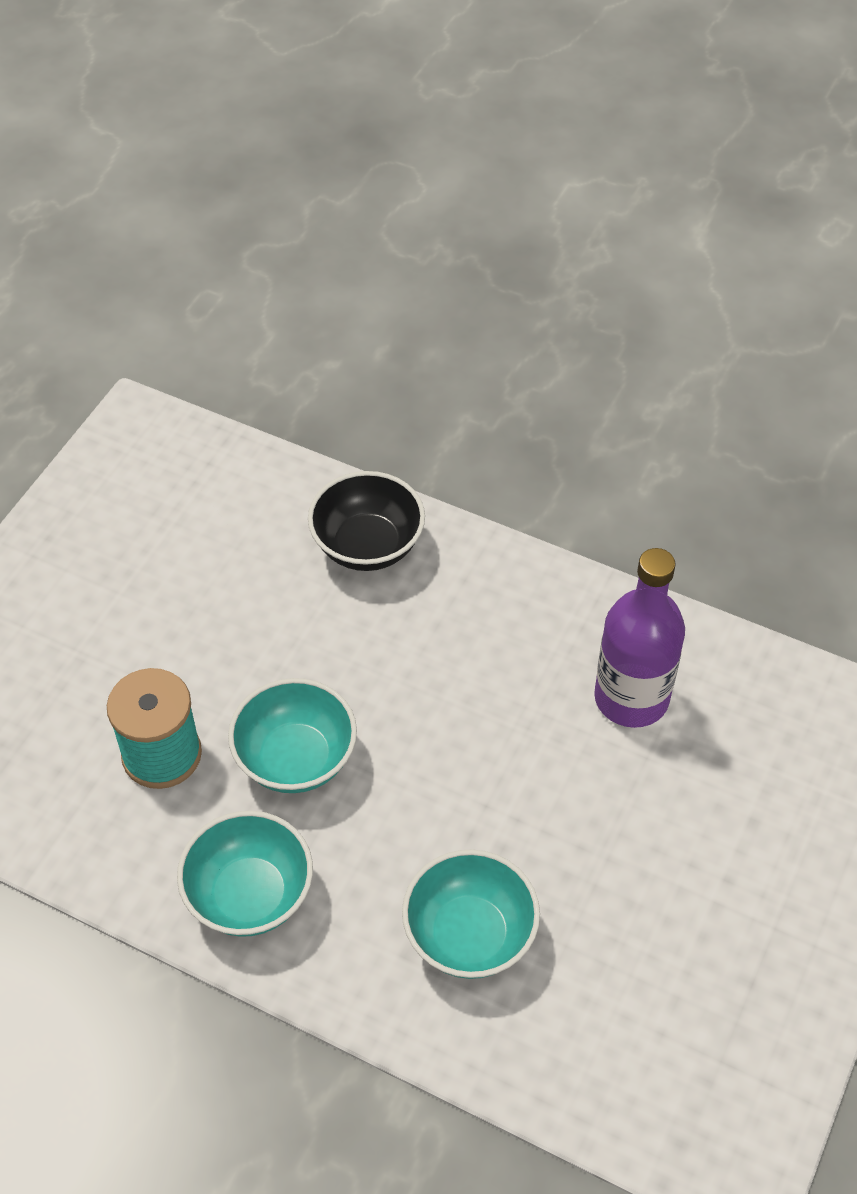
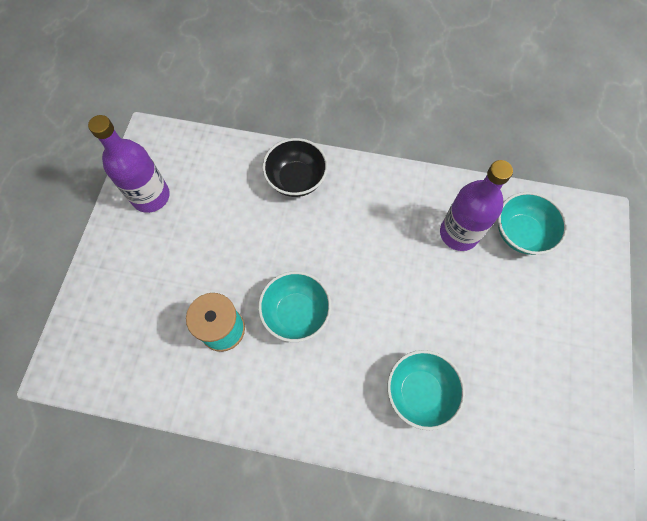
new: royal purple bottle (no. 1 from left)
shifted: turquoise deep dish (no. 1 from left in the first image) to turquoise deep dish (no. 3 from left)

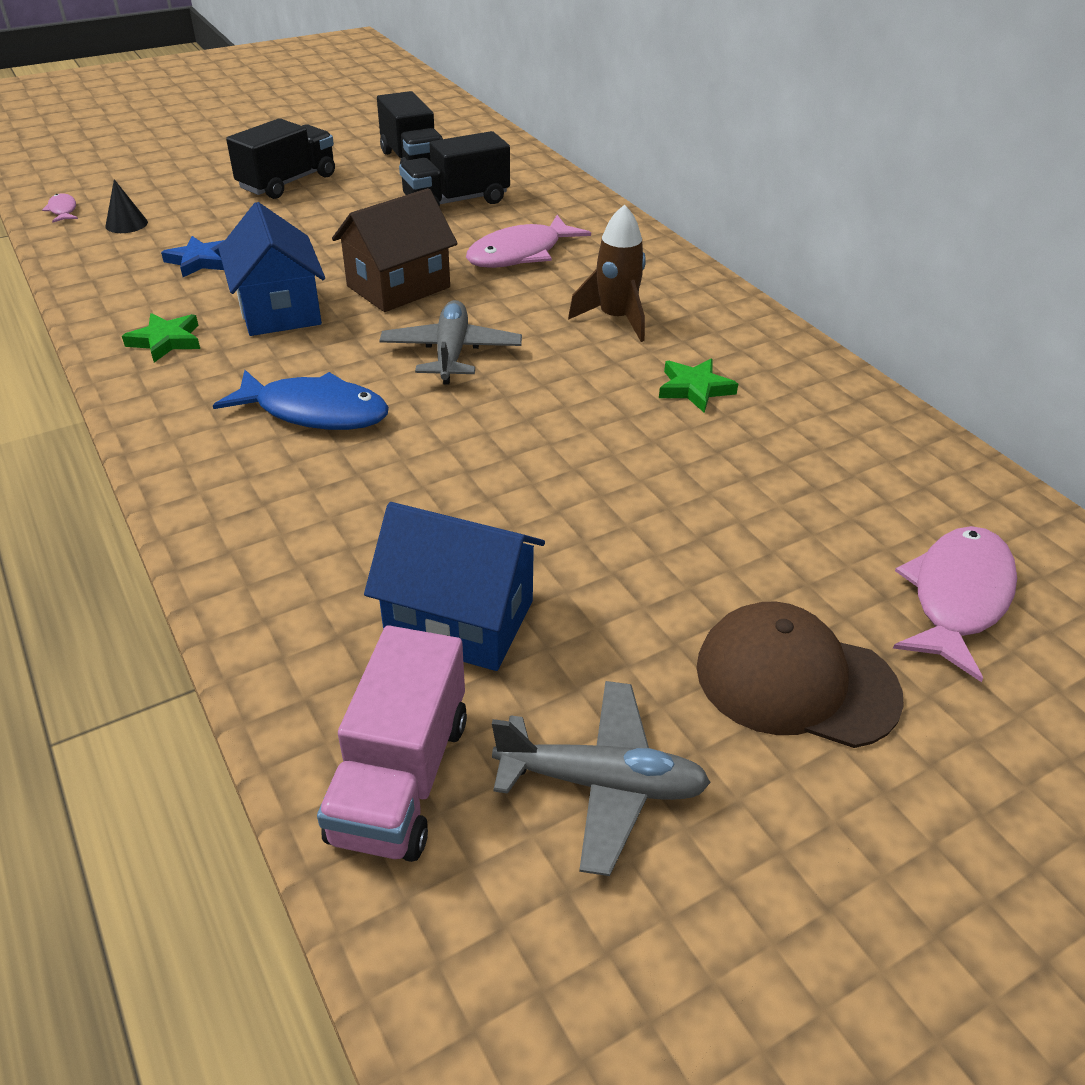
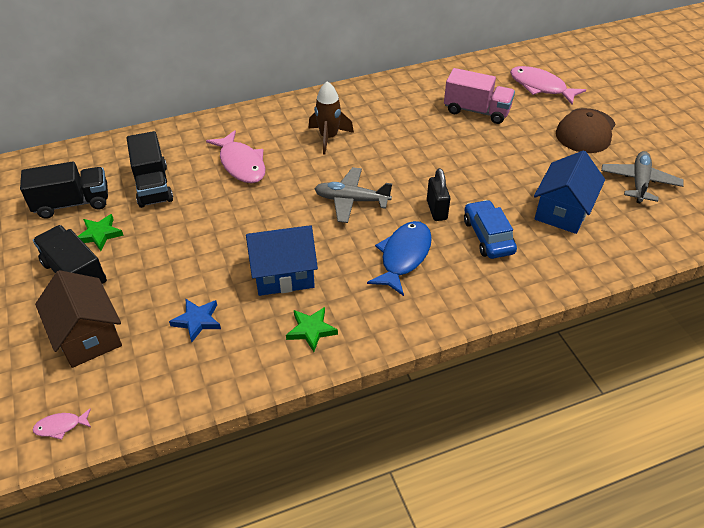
gone: black cone
new: black lock; royal blue toy car
shifted: russet house; green five-pointed star (no. 2 from left in the first image) to green five-pointed star (no. 1 from left); rosy lorry

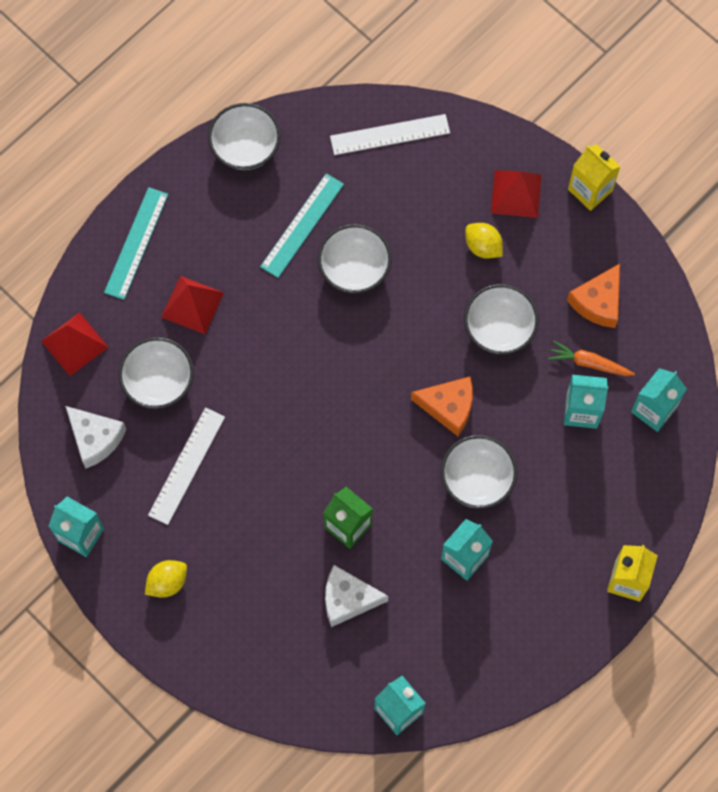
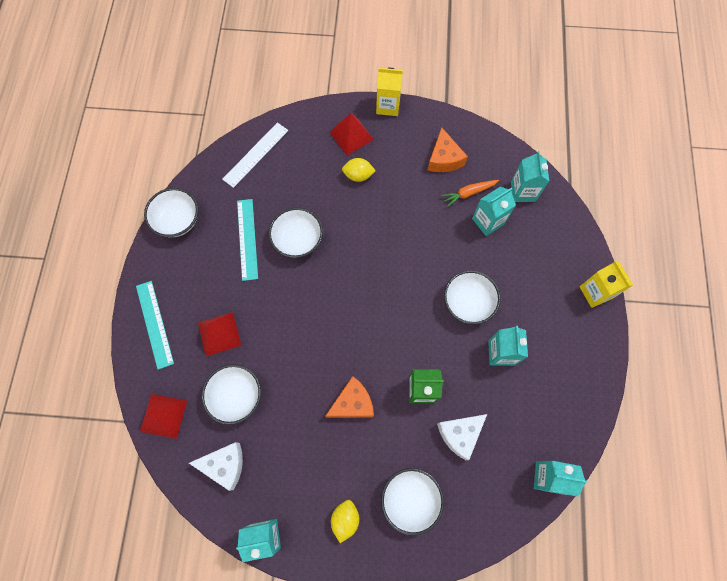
gone: white ruler (no. 1 from left)
shifted: orange piece of cheese (no. 1 from left); white deep dish (no. 5 from left in the first image) to white deep dish (no. 4 from left)

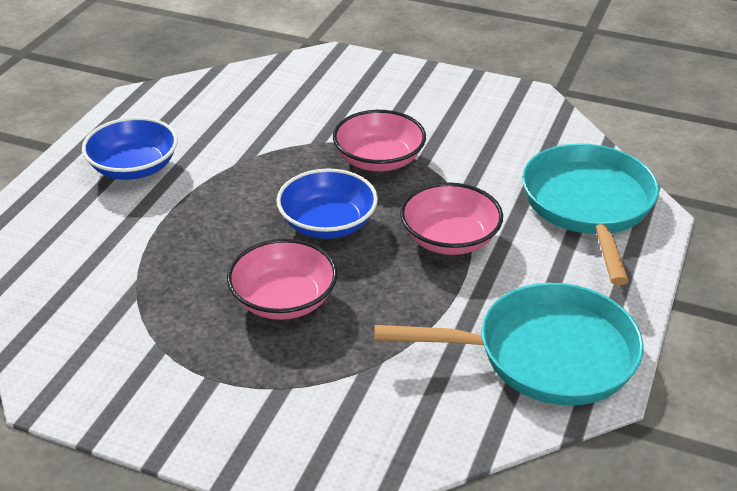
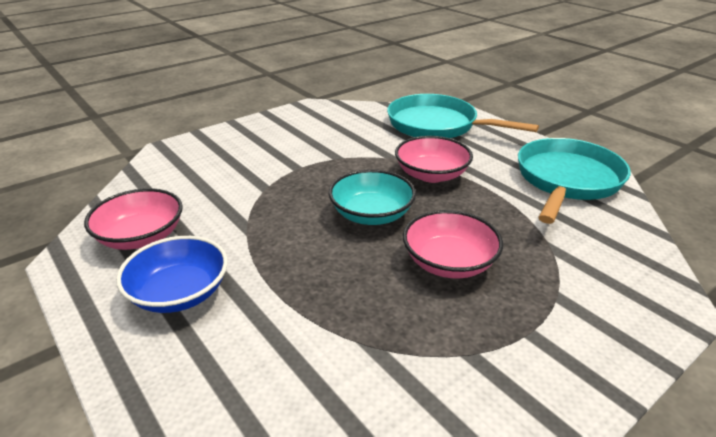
shifted: rosy deep dish (no. 2 from left in the first image) to rosy deep dish (no. 1 from left)
repainted: royal blue deep dish (no. 2 from left) to turquoise deep dish

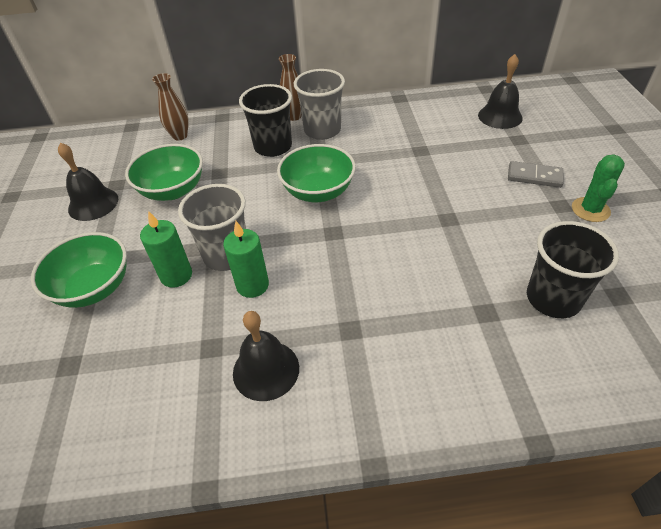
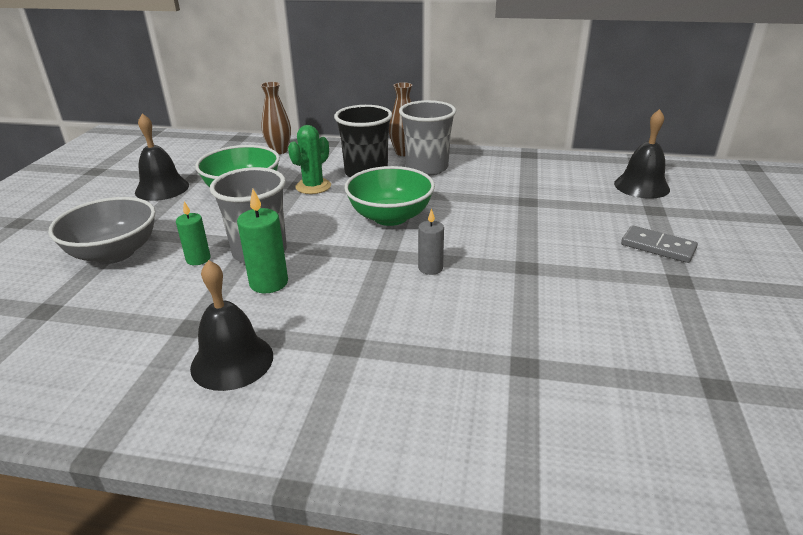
gone: black tumbler (no. 2 from left)
new: gray wax candle
shifted: green prickly plant
repainted: green deep dish (no. 1 from left) to gray deep dish
scaled: green wax candle (no. 1 from left) x0.66

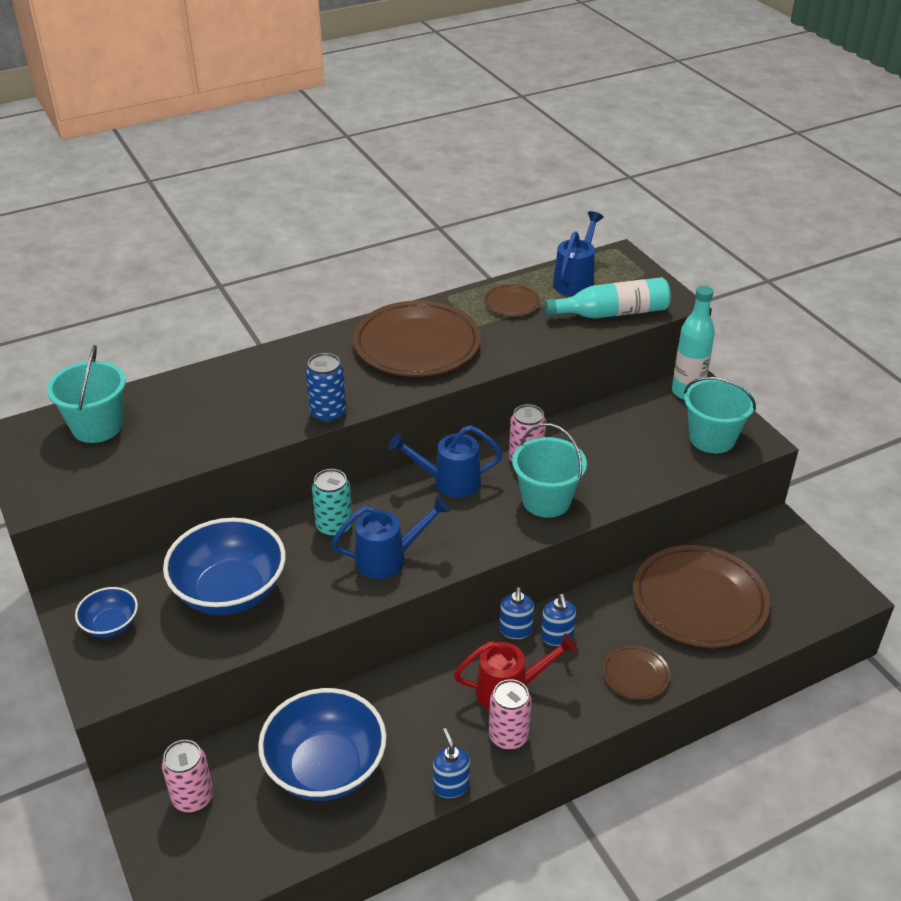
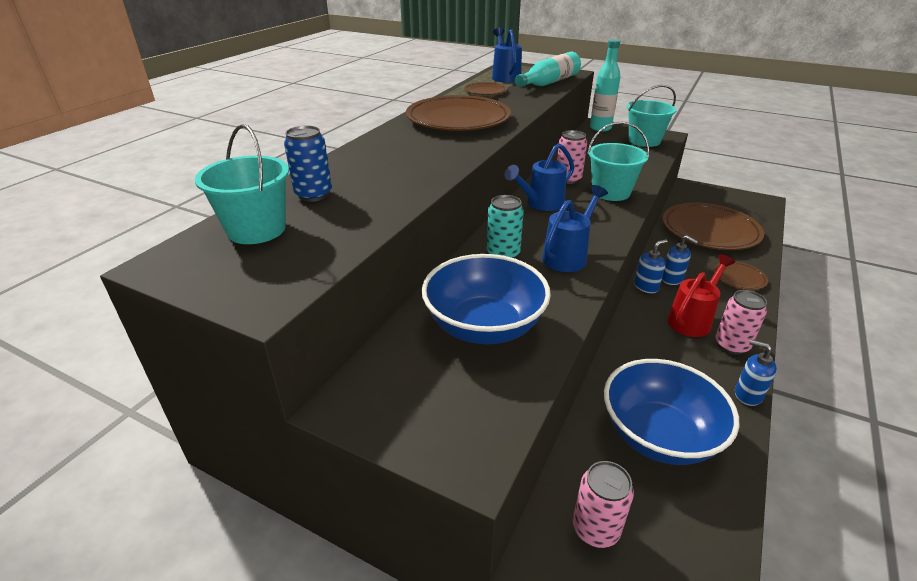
gone: royal blue deep dish (no. 1 from left)
shifted: royal blue soda can
rotated: royal blue pump bottle (no. 2 from left in the first image) 90 degrees counterclockwise

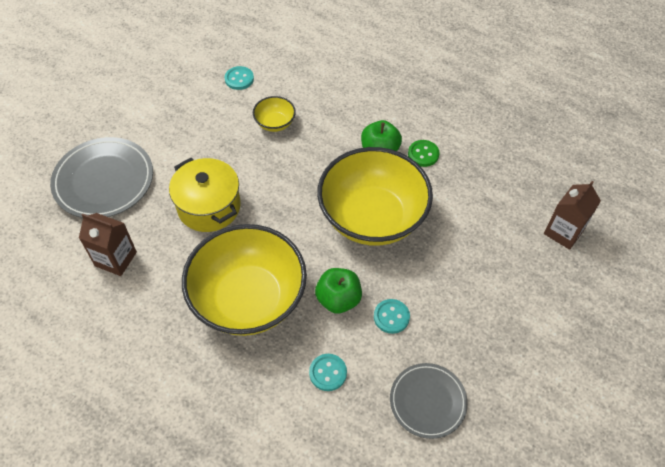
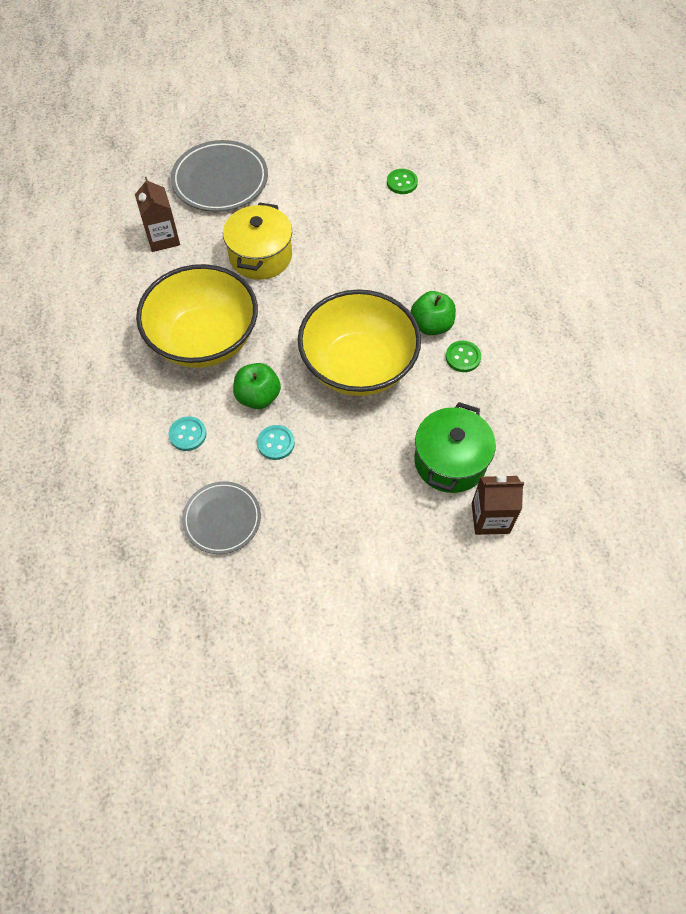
gone: golden deep dish (no. 2 from left)
new: green cooking pot
repainted: turquoise sewing button (no. 1 from left) to green sewing button (no. 1 from left)

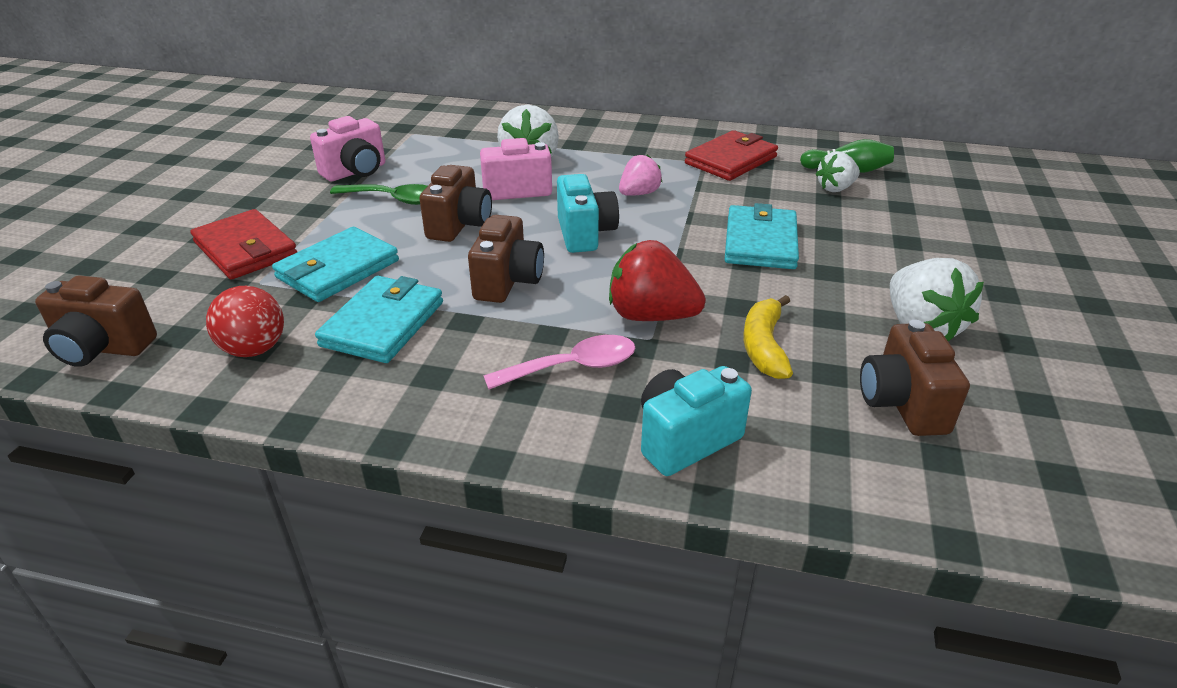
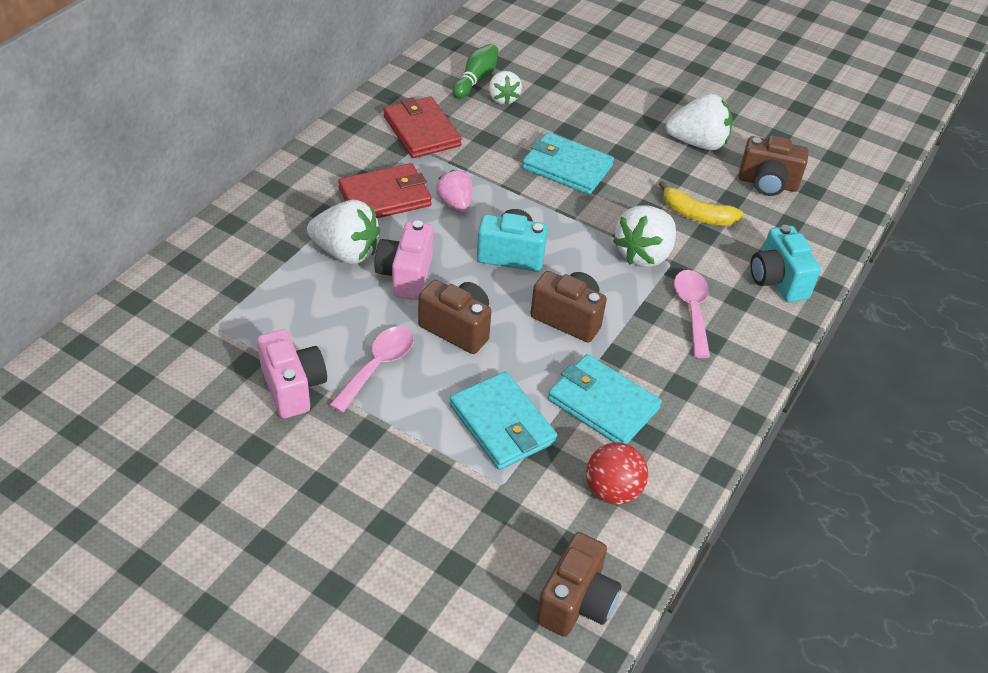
shifted: scarlet card wallet (no. 1 from left)
repainted: green teaspoon to rosy teaspoon (no. 1 from left); scarlet berry to white berry (no. 3 from left)

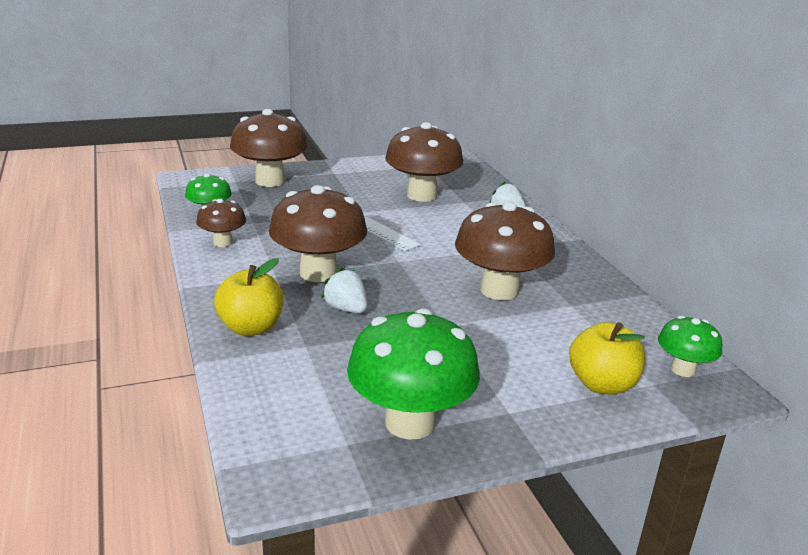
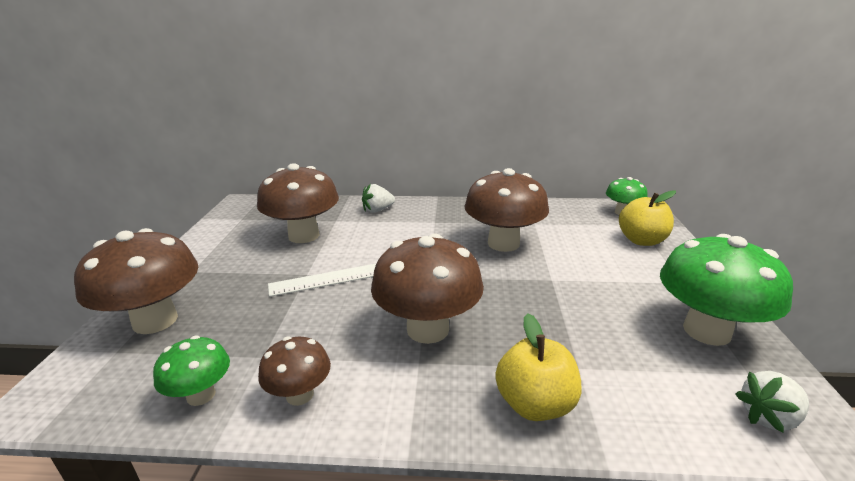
shifted: white berry (no. 1 from left in the first image) to white berry (no. 2 from left)

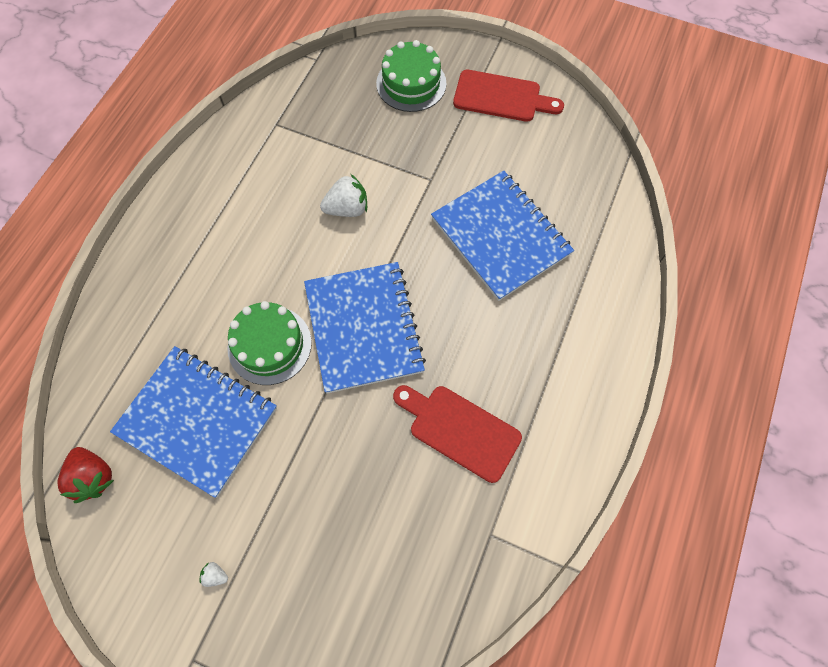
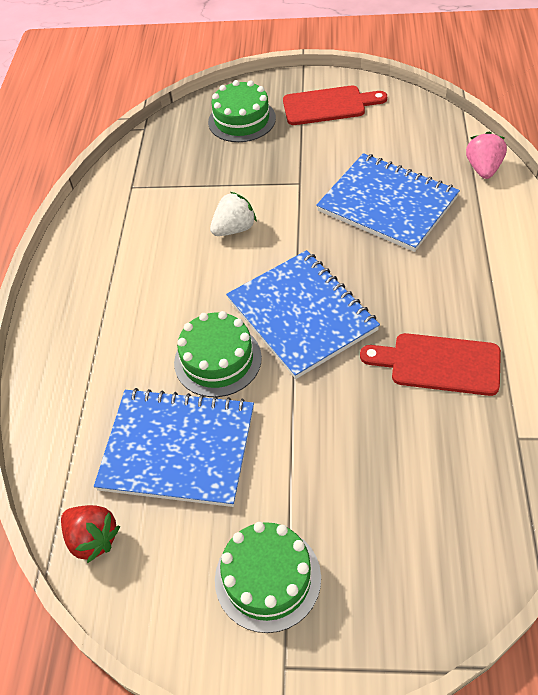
new: rosy berry
swapped: white berry (no. 1 from left) to green cake (no. 3 from left)

